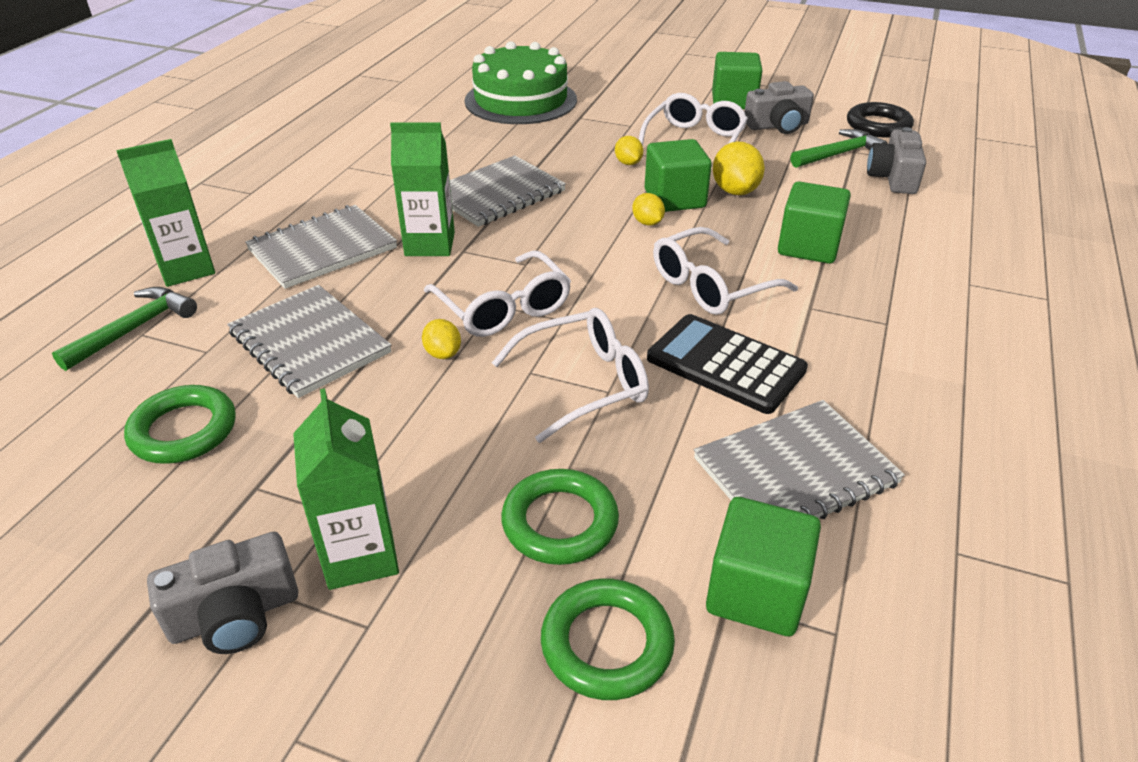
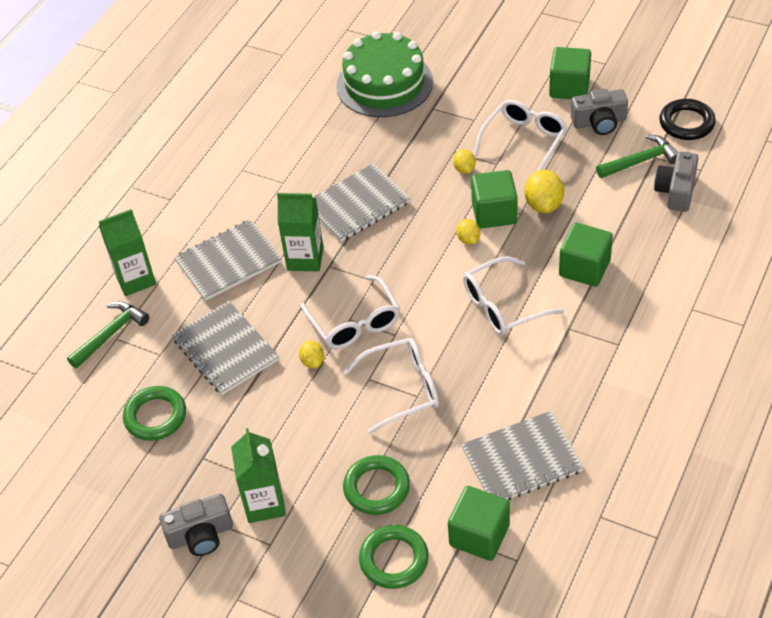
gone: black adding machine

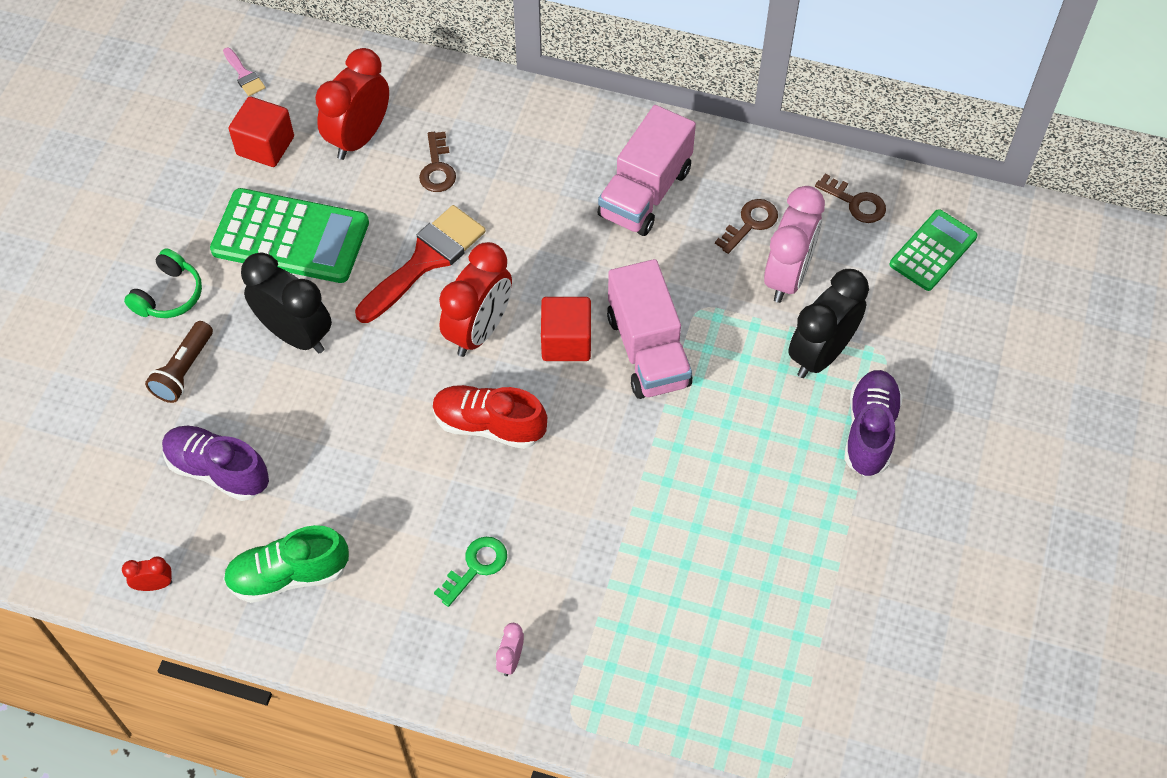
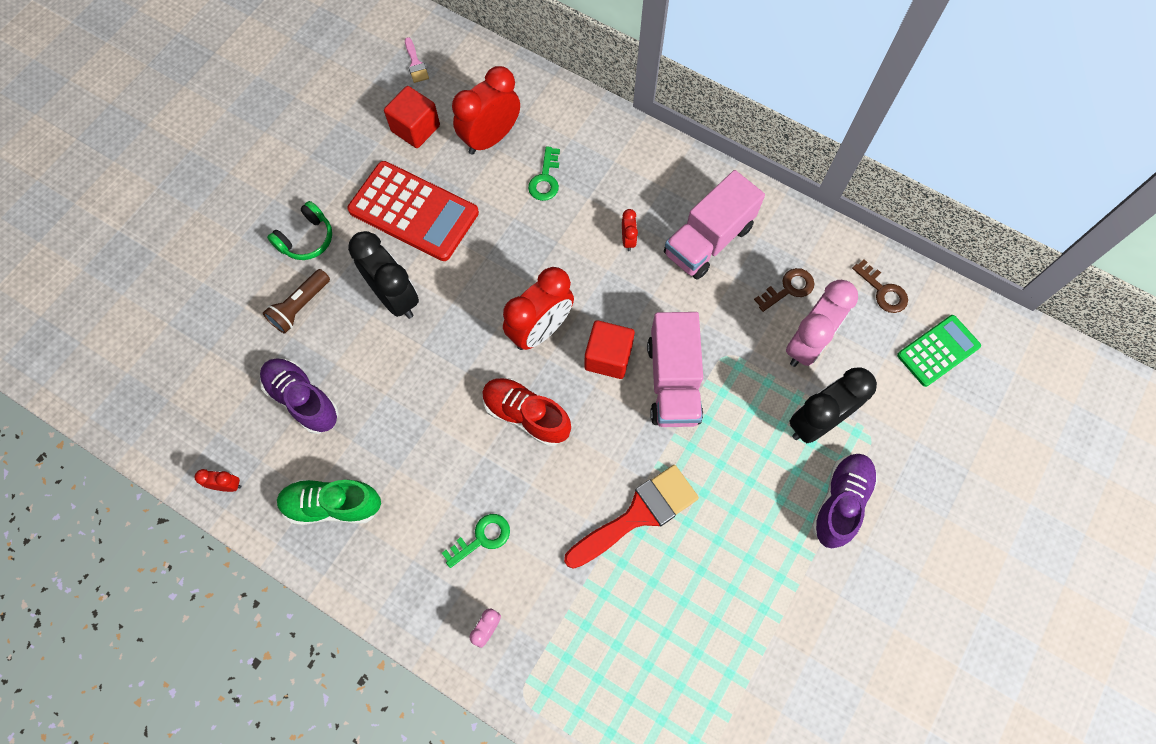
new: scarlet bedside clock (no. 4 from left)
shifted: scarlet paintbrush
repainted: green adding machine (no. 1 from left) to scarlet adding machine; russet door key (no. 1 from left) to green door key (no. 2 from left)

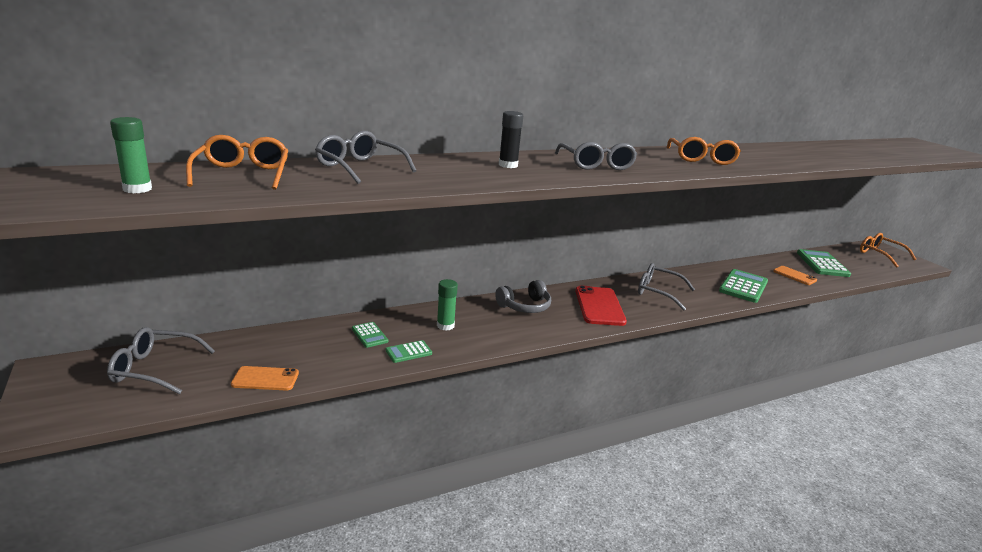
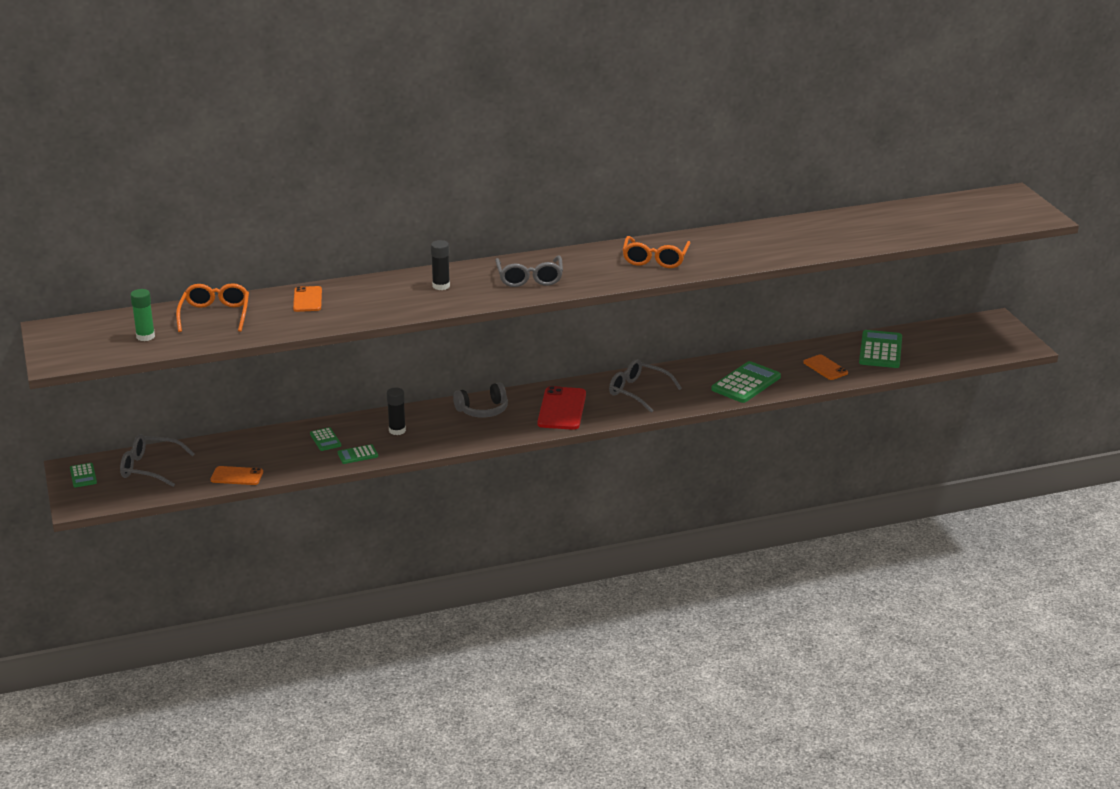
gone: orange glasses (no. 3 from left)
new: green adding machine (no. 1 from left)
swapped: gray glasses (no. 2 from left) to orange smartphone (no. 2 from left)
repainted: green glue (no. 2 from left) to black glue (no. 1 from left)

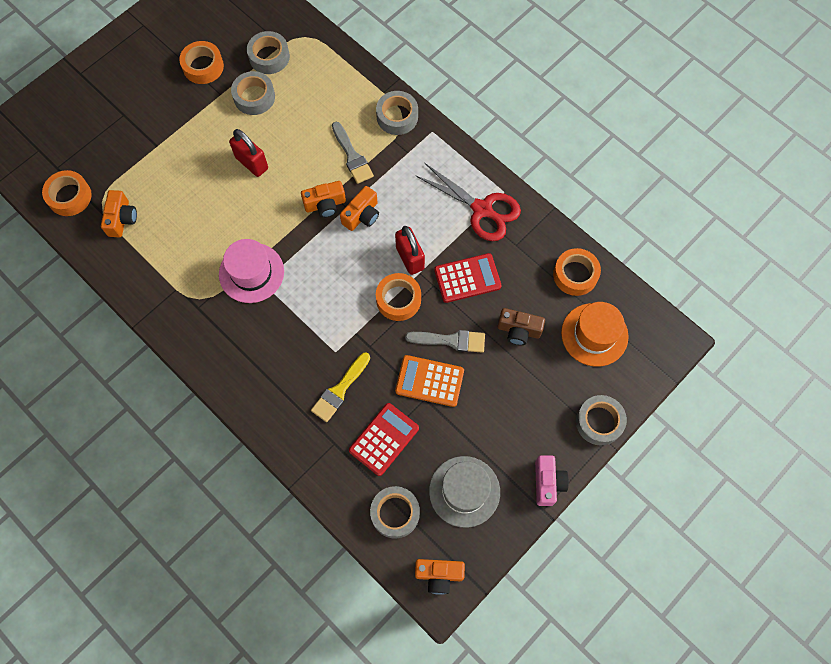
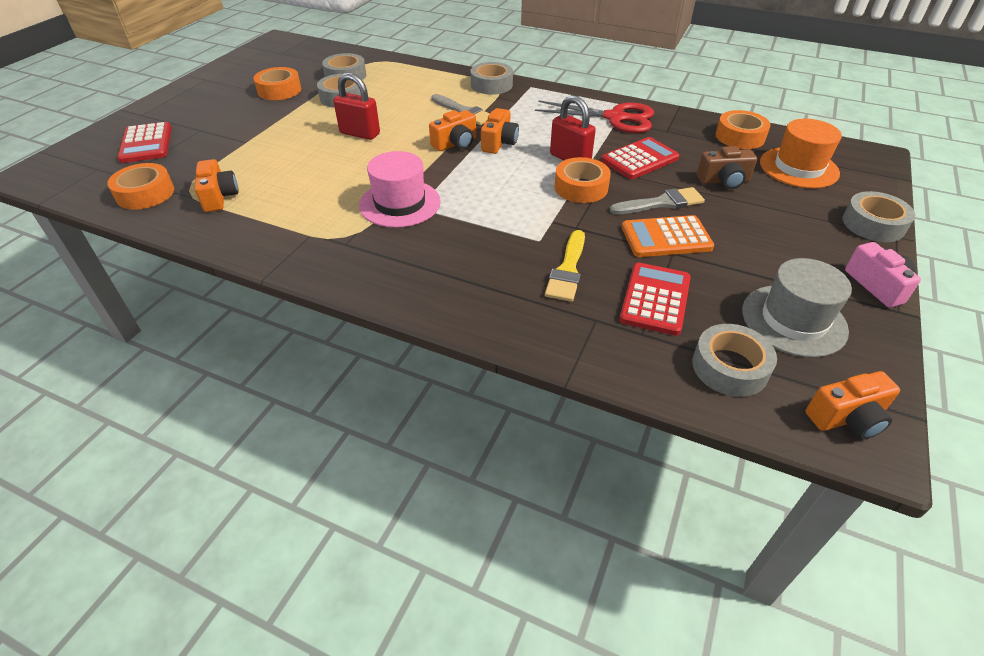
new: scarlet adding machine (no. 1 from left)

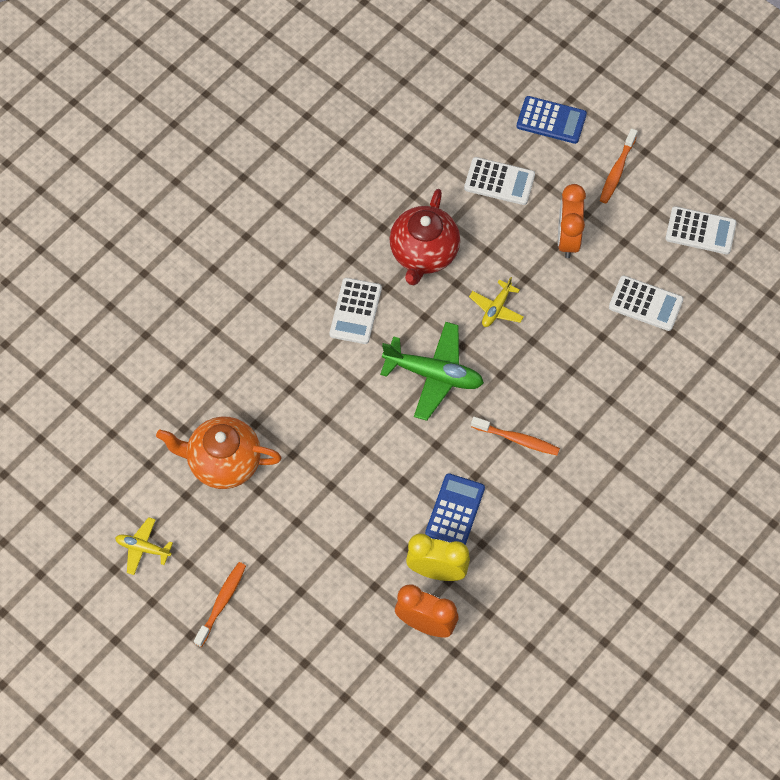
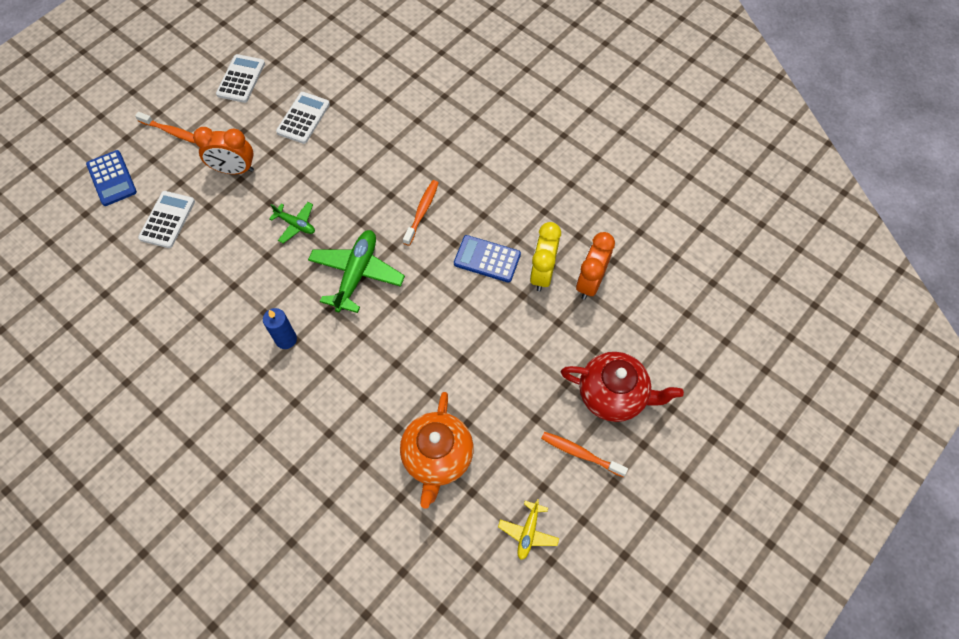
shifted: scarlet tea pot
swapped: white adding machine (no. 1 from left) to royal blue wax candle
repainted: golden plane (no. 2 from left) to green plane (no. 1 from left)
rotated: royal blue adding machine (no. 2 from left in the first image) 135 degrees clockwise

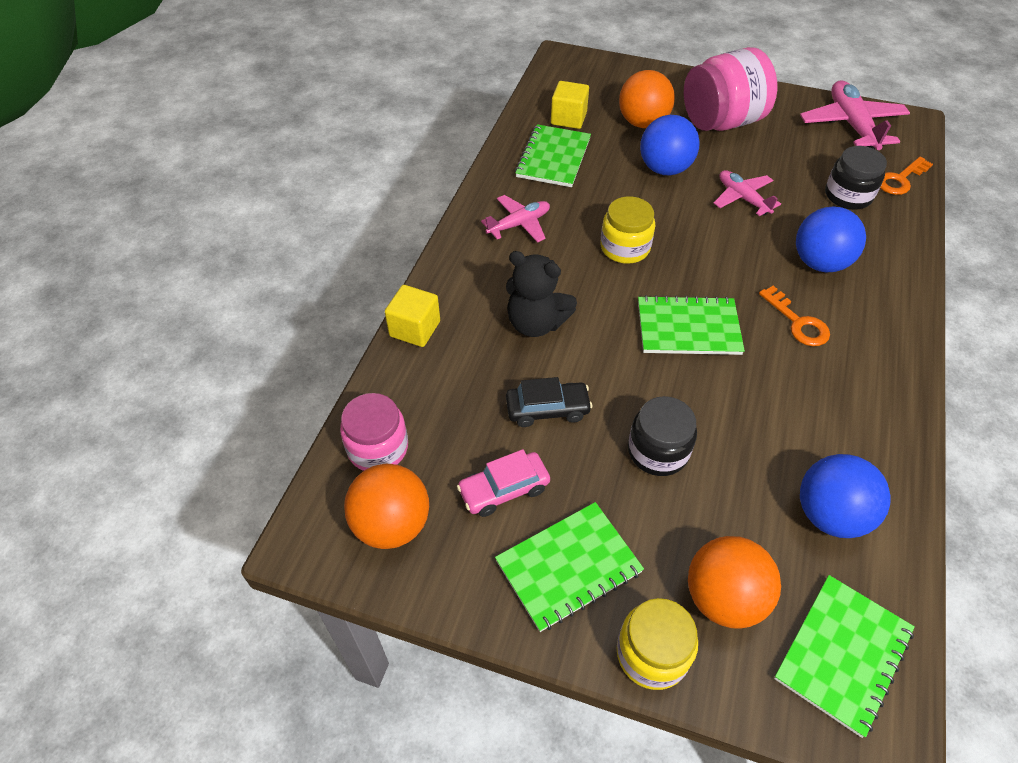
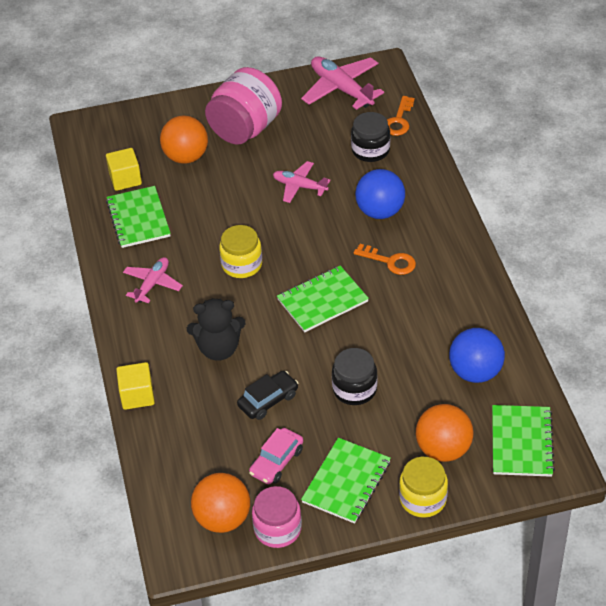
gone: royal blue play ball (no. 1 from left)
shifted: rosy preserve jar (no. 1 from left in the first image) to rosy preserve jar (no. 2 from left)

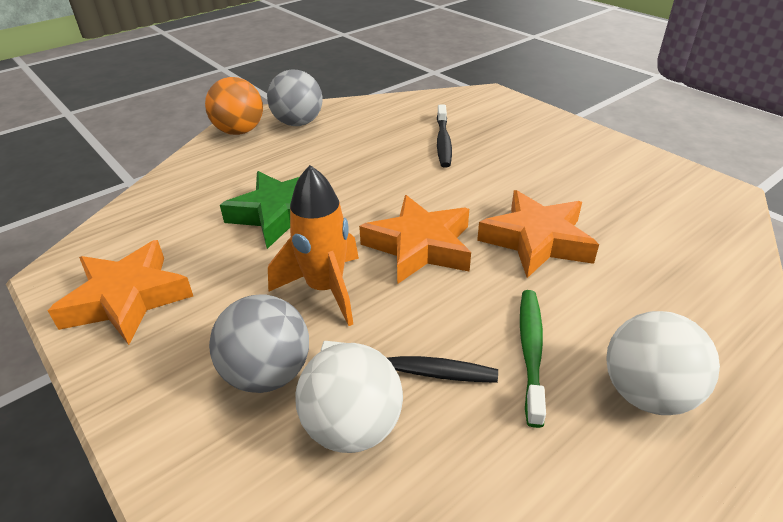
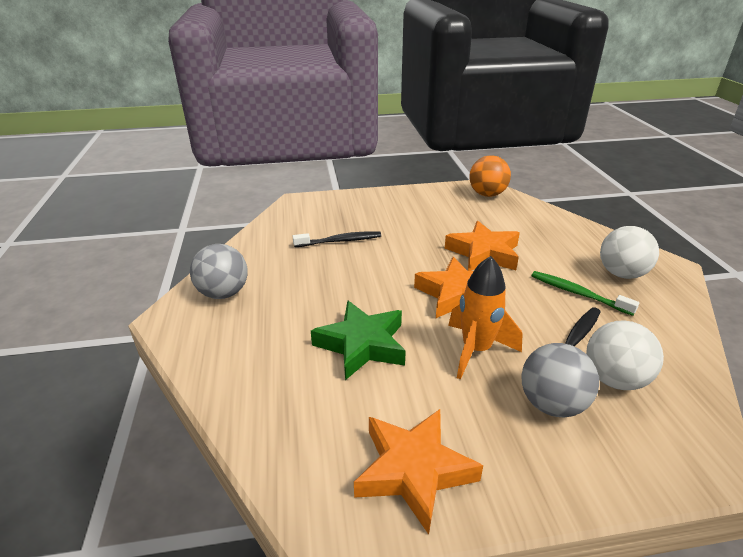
shifted: orange play ball
rotated: black tooth brush (no. 2 from left in the first image) 45 degrees counterclockwise

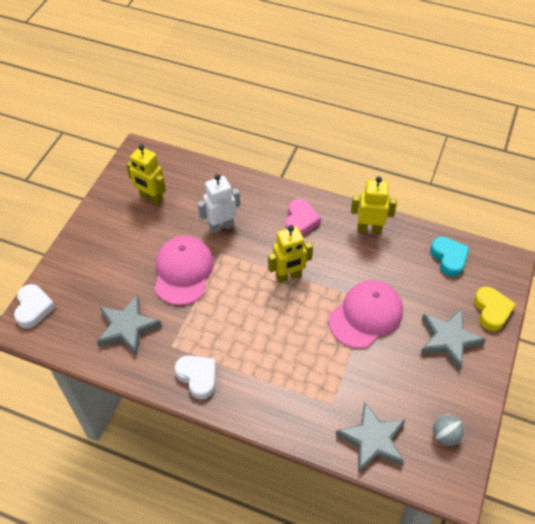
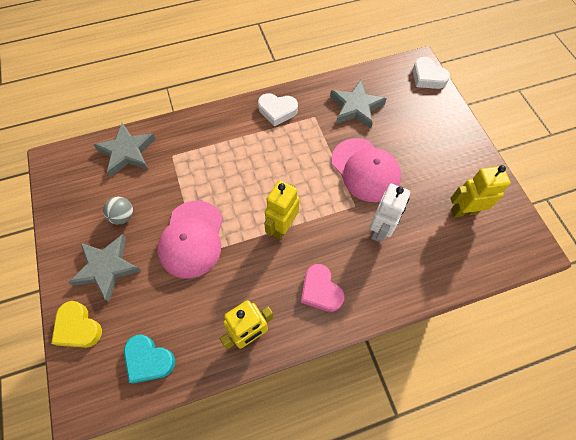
shifted: gray play ball

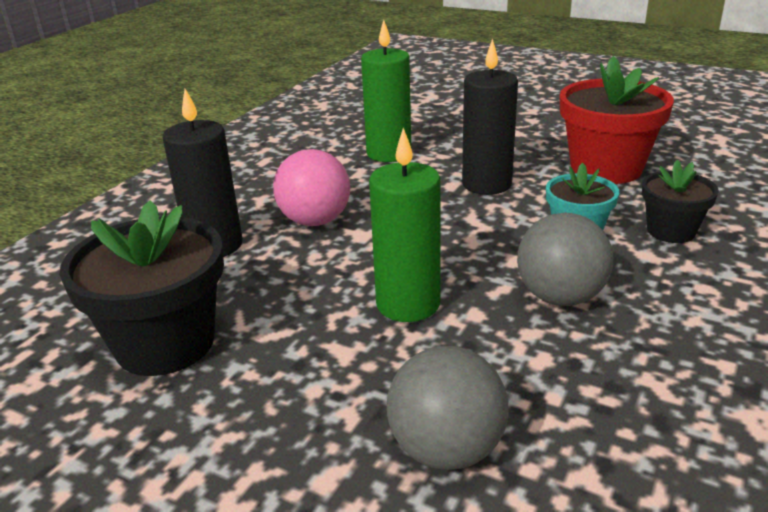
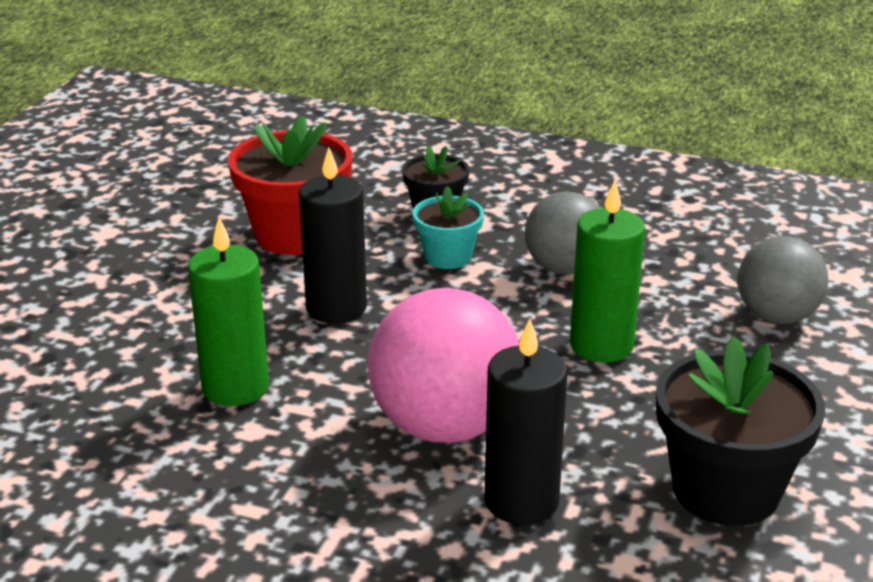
scaled: rosy play ball x1.54

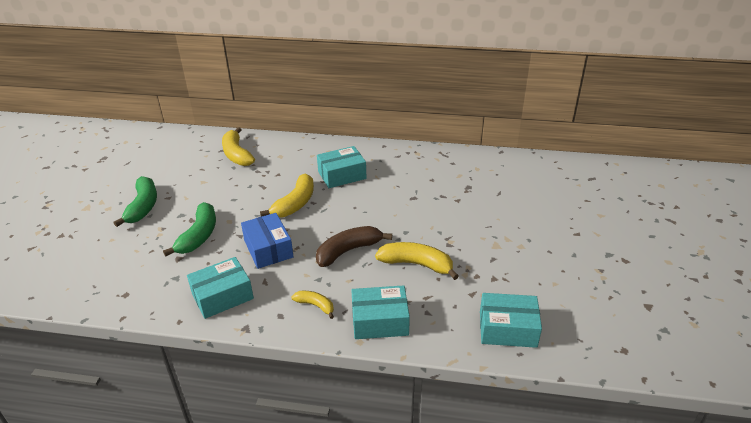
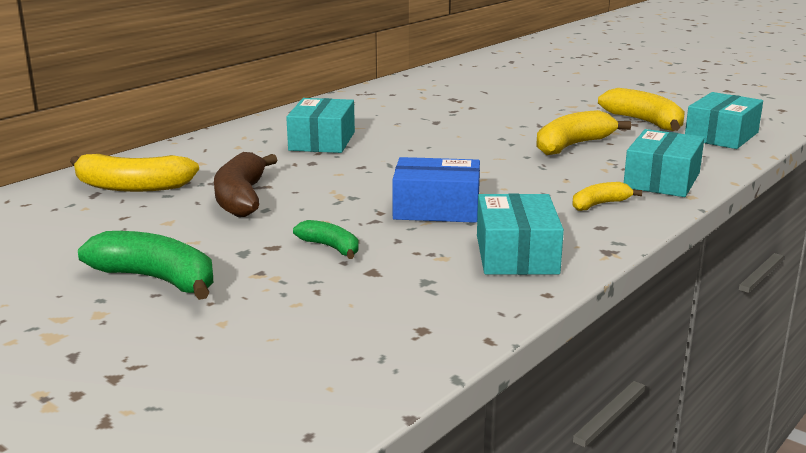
shifted: russet toy banana; golden toy banana (no. 2 from left in the first image) to golden toy banana (no. 4 from left)
scaled: green toy banana (no. 2 from left) x0.56

